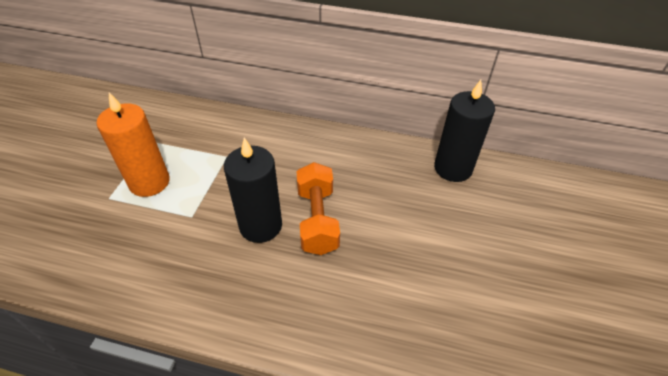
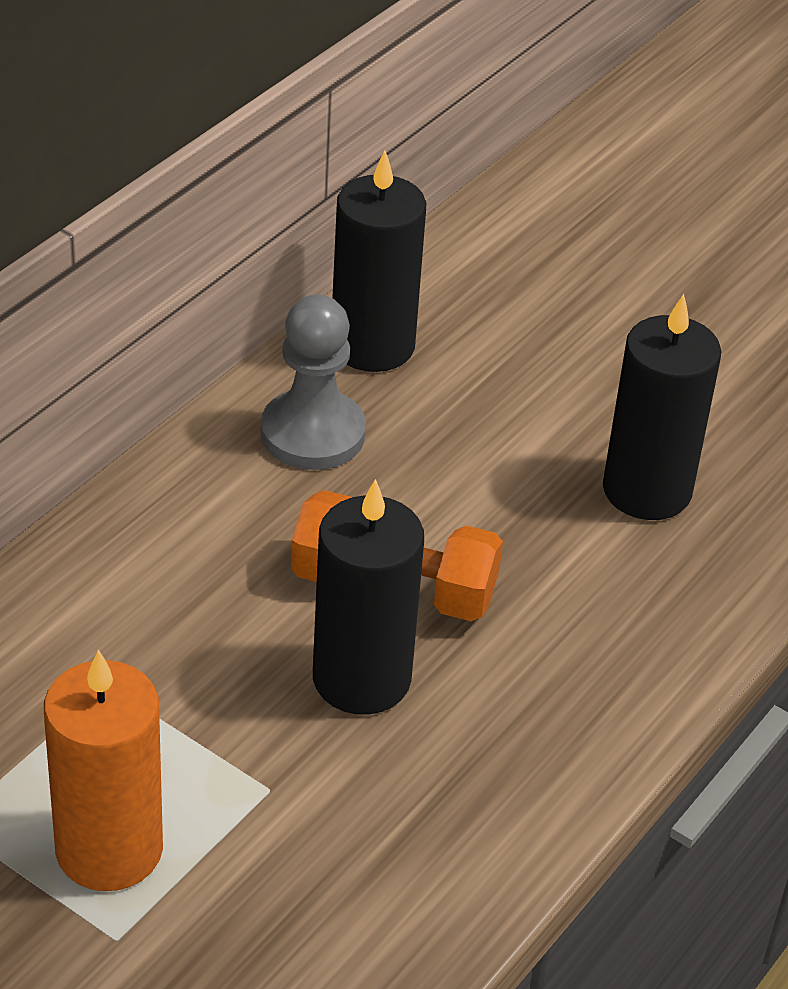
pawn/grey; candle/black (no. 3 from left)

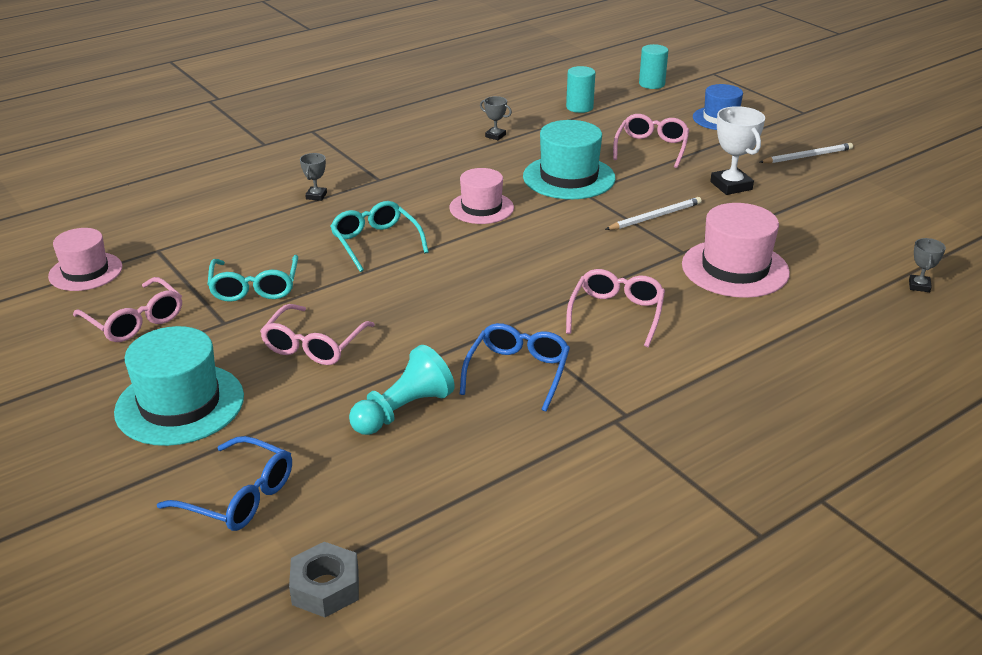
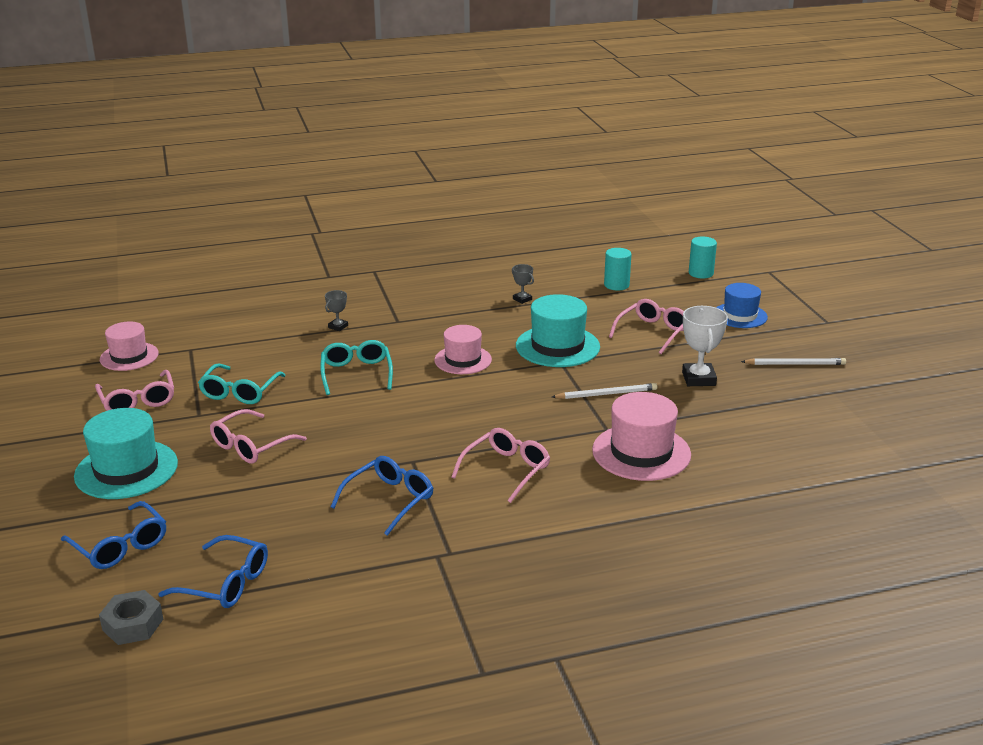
glasses/blue (no. 2 from left); pawn/turquoise; trophy/grey (no. 3 from left in the first image)

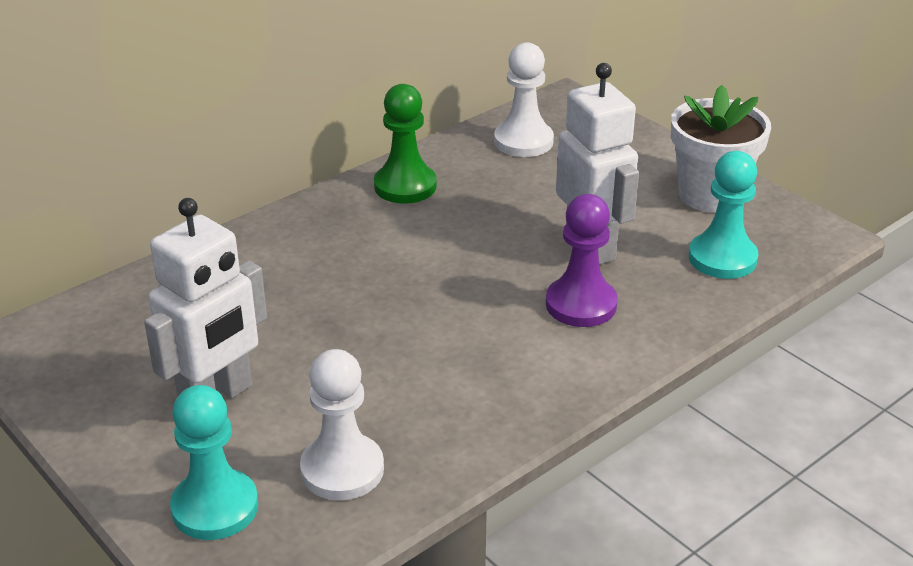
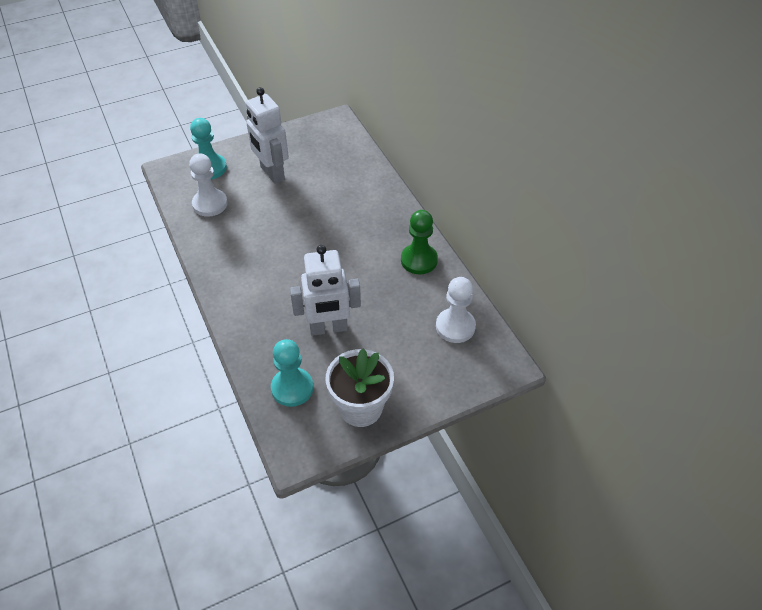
pawn/purple

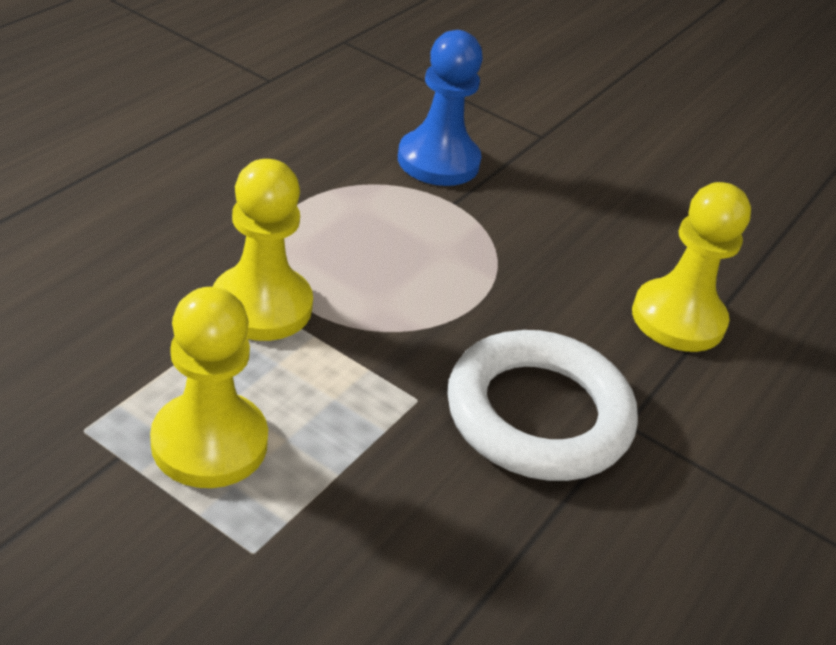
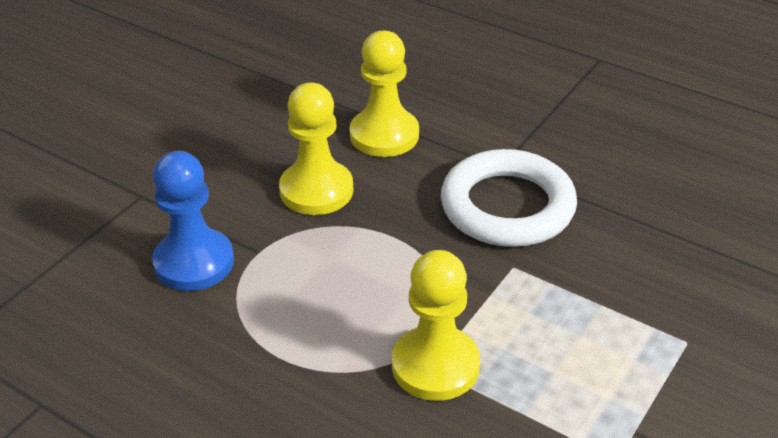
pawn/yellow (no. 1 from left)

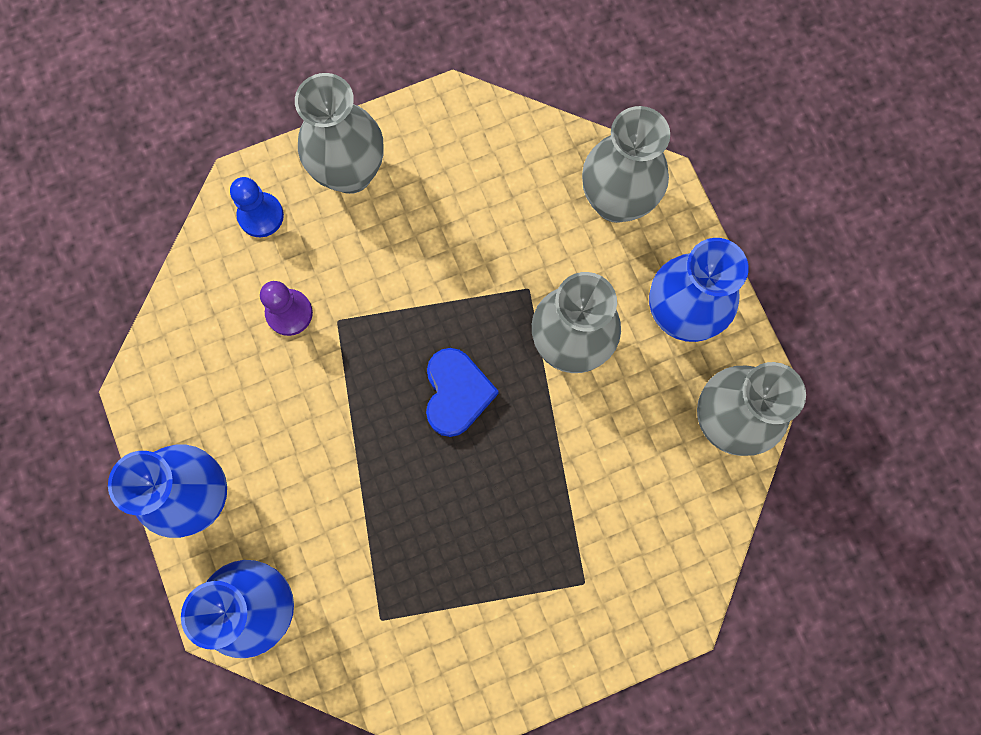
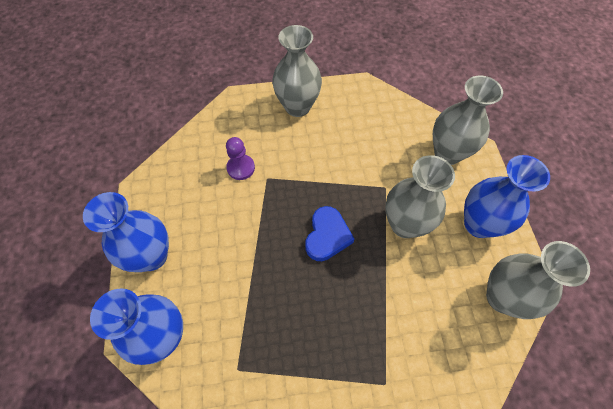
pawn/blue

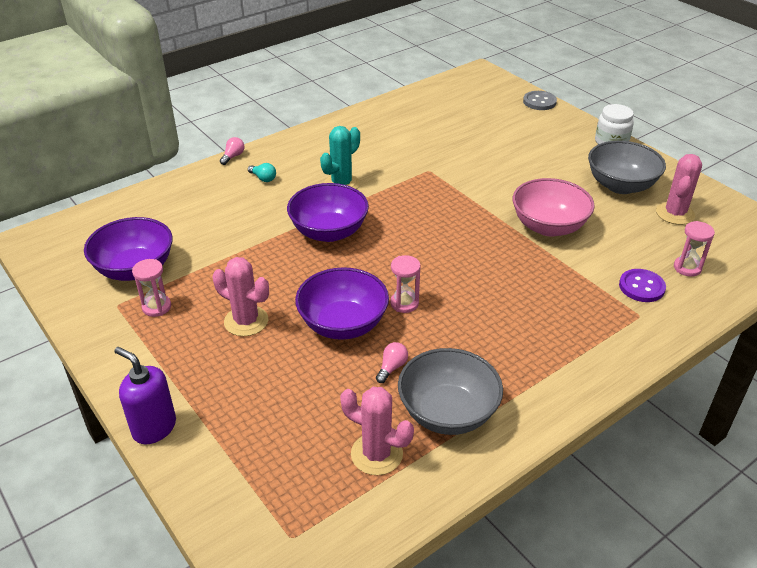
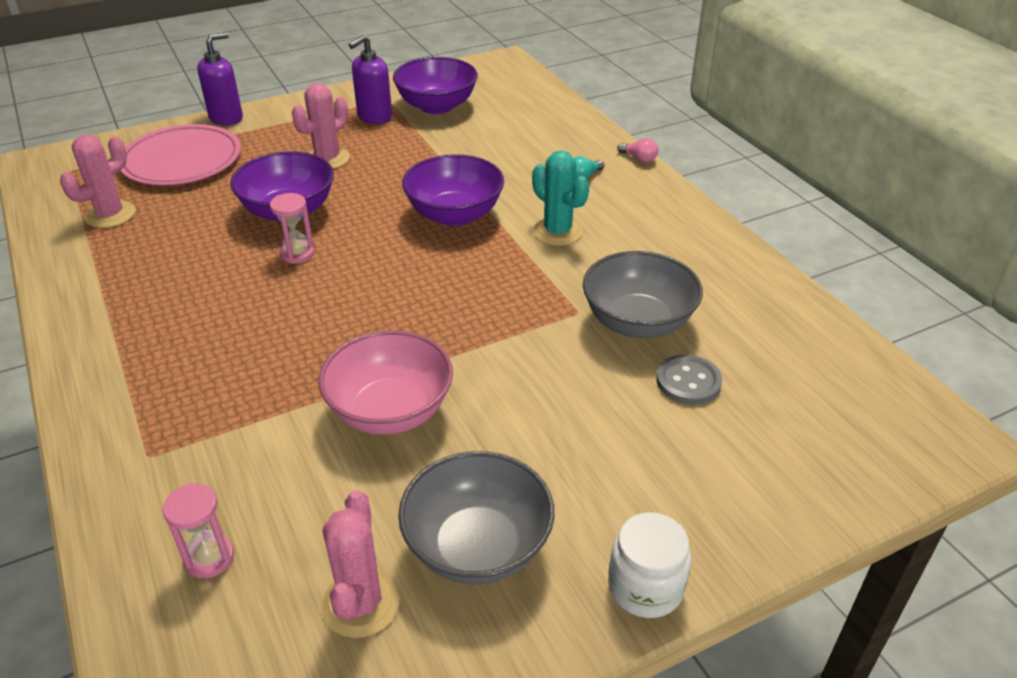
plate/pink; cactus/pink (no. 3 from left); soap dispenser/purple (no. 2 from left); bowl/grey (no. 2 from left); button/grey; light bulb/pink (no. 2 from left in the first image); button/purple

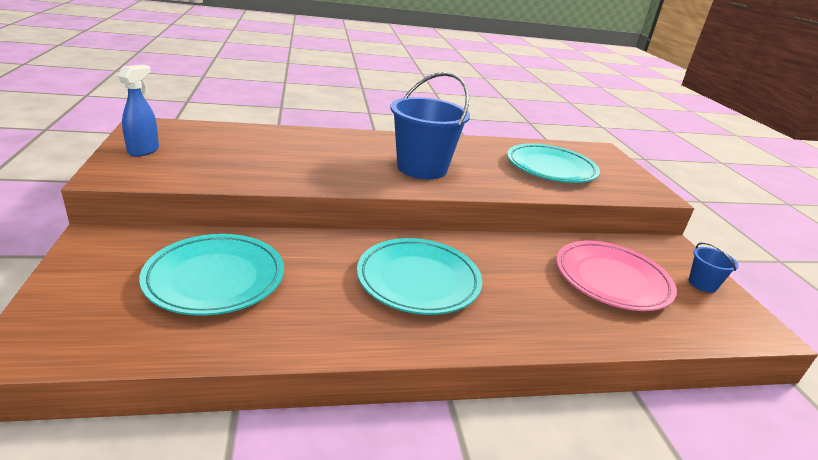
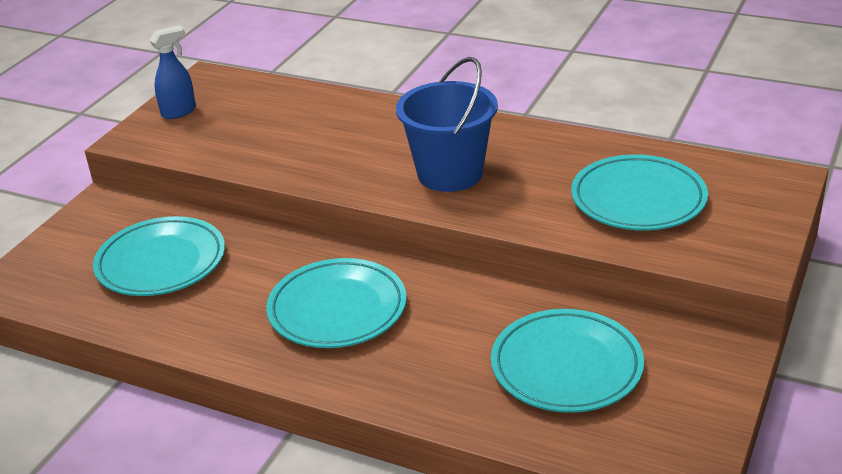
plate/turquoise (no. 3 from left); bucket/blue (no. 2 from left in the first image)

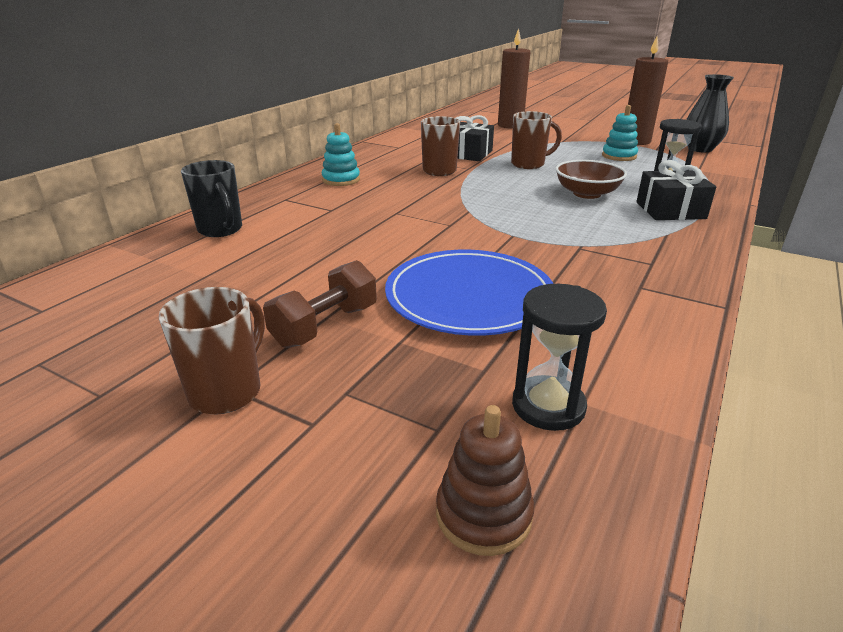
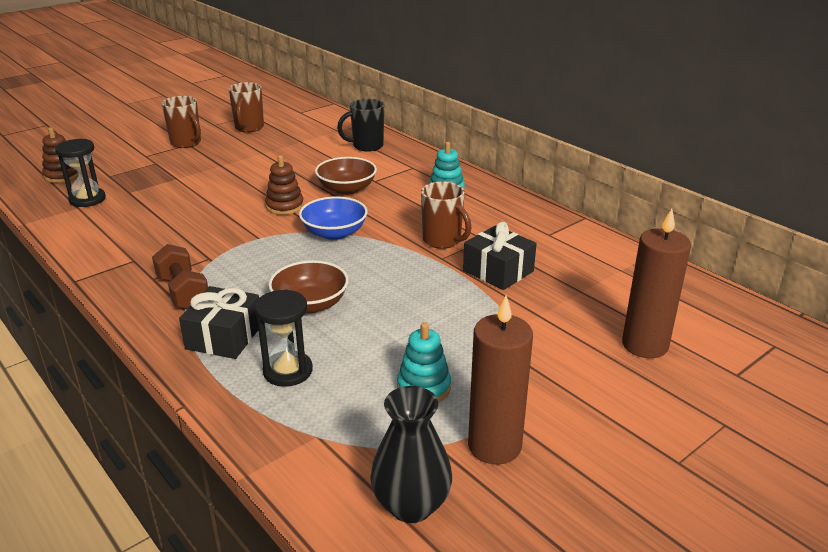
dumbbell/brown; mug/brown (no. 2 from left); stacking toy/brown (no. 2 from left); bowl/blue; bowl/brown (no. 2 from left); plate/blue

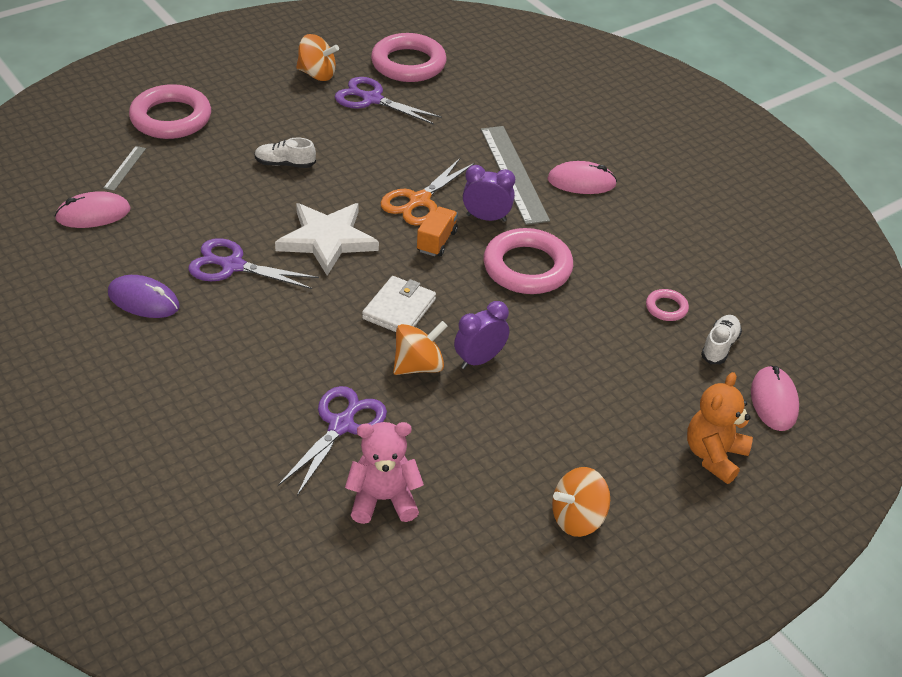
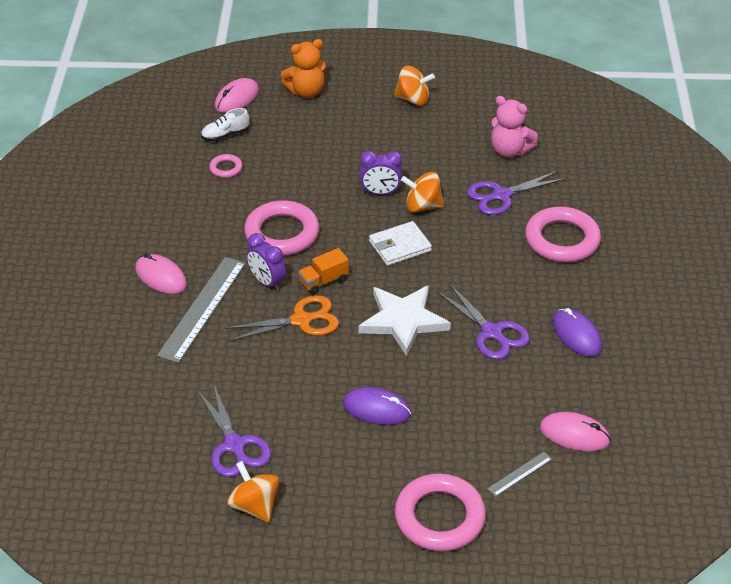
mouse/purple (no. 1 from left); ring/pink (no. 4 from left)

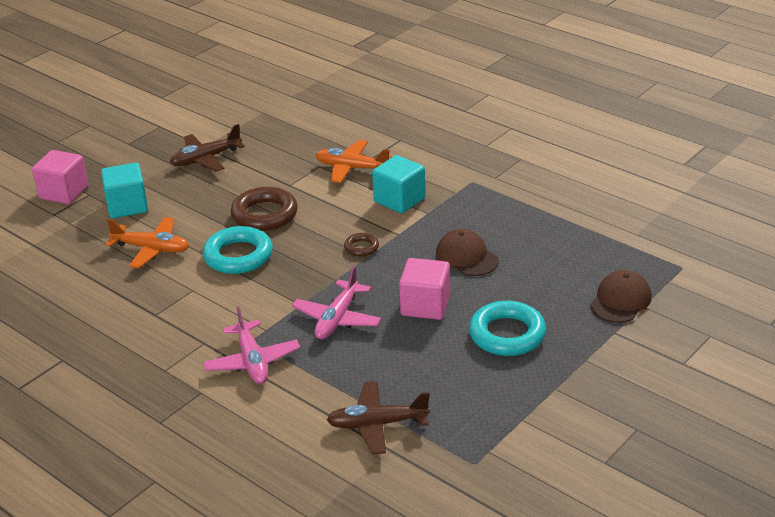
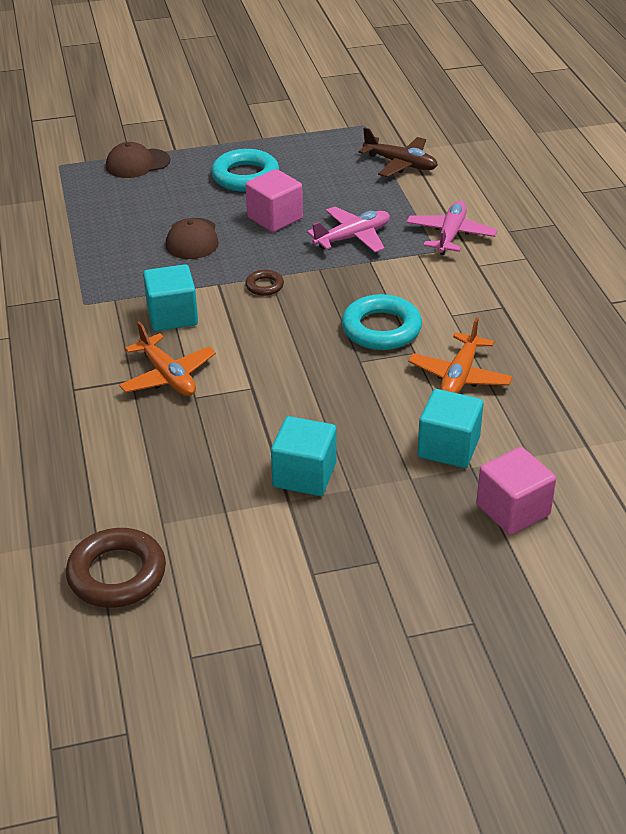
ring/brown (no. 1 from left); cube/turquoise (no. 2 from left); plane/orange (no. 2 from left)

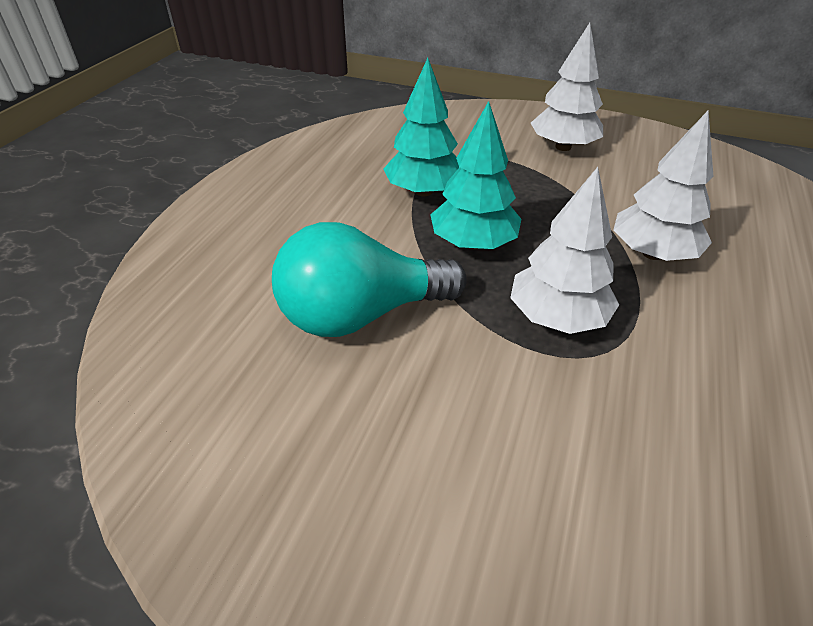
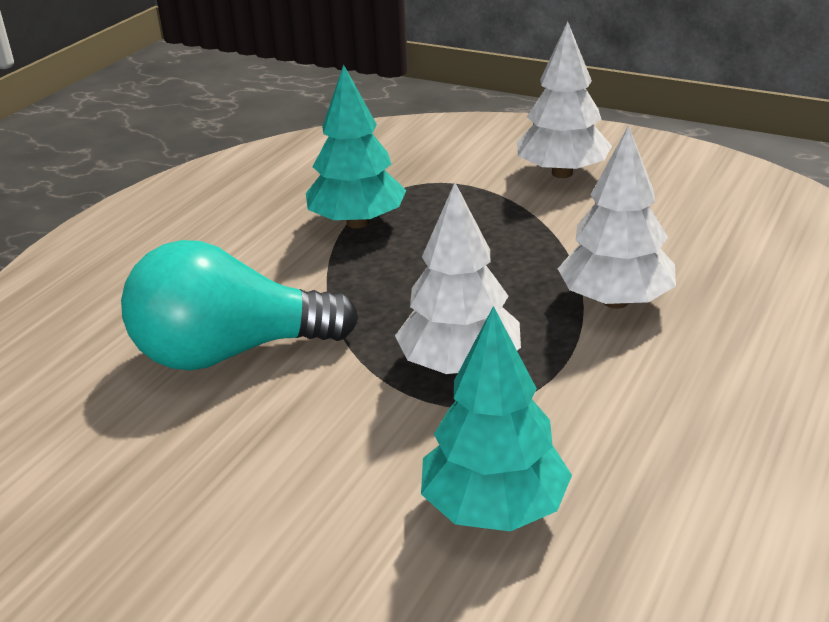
tree/turquoise (no. 2 from left)

